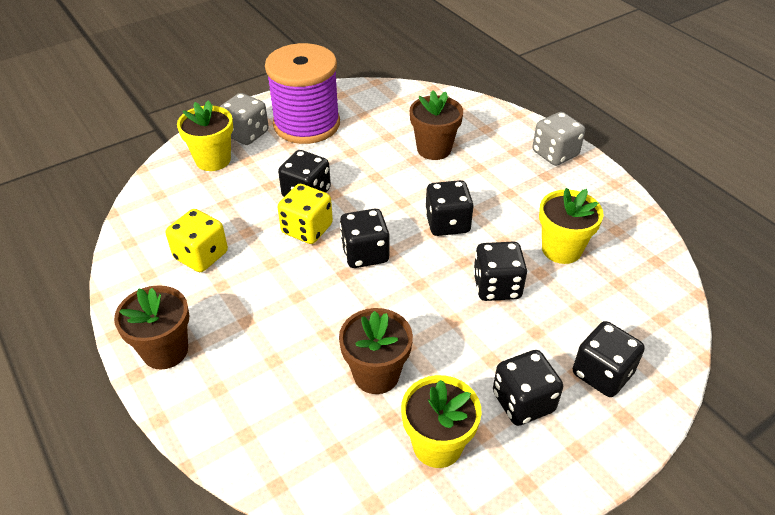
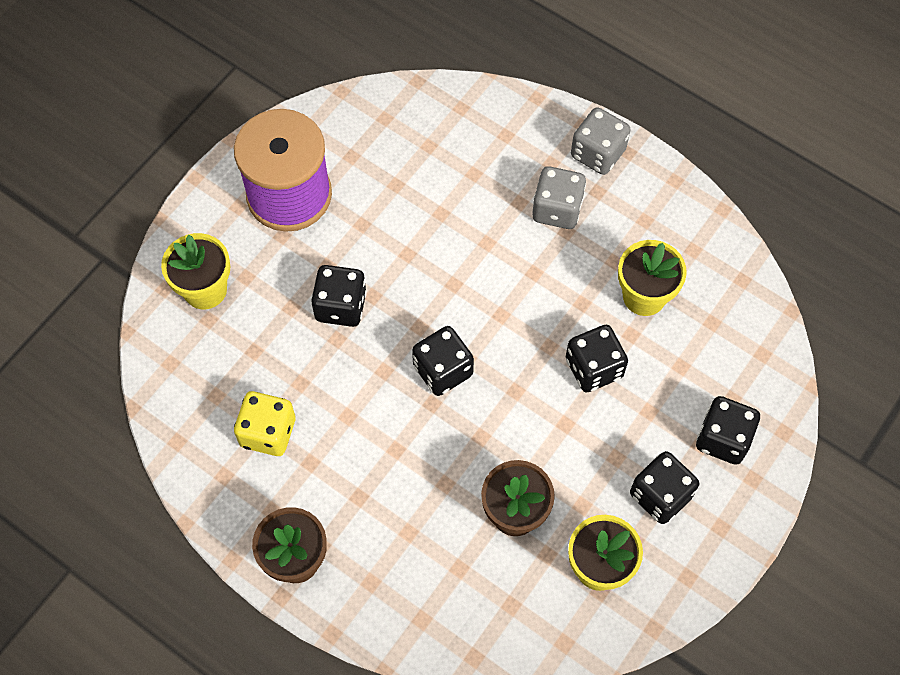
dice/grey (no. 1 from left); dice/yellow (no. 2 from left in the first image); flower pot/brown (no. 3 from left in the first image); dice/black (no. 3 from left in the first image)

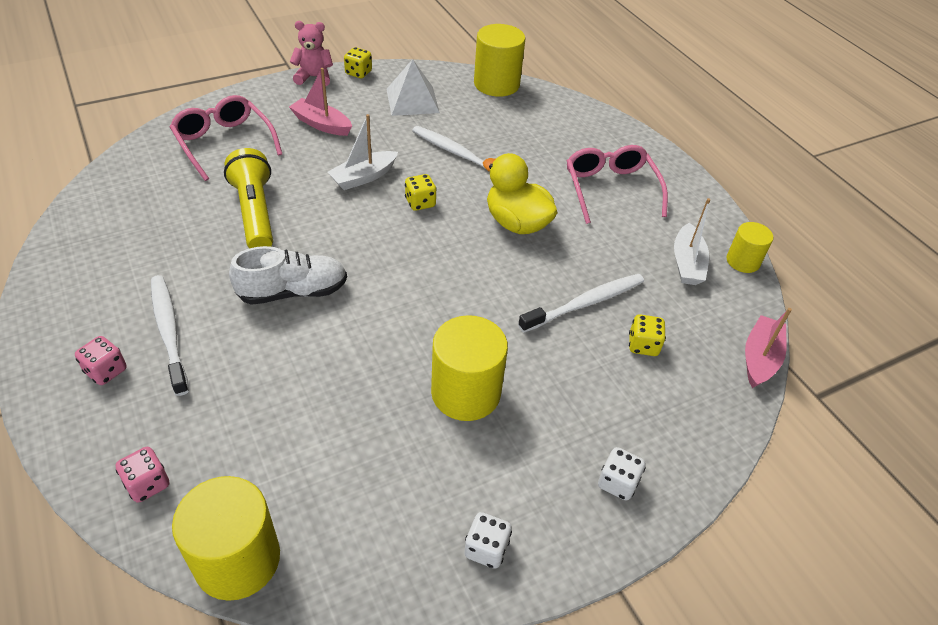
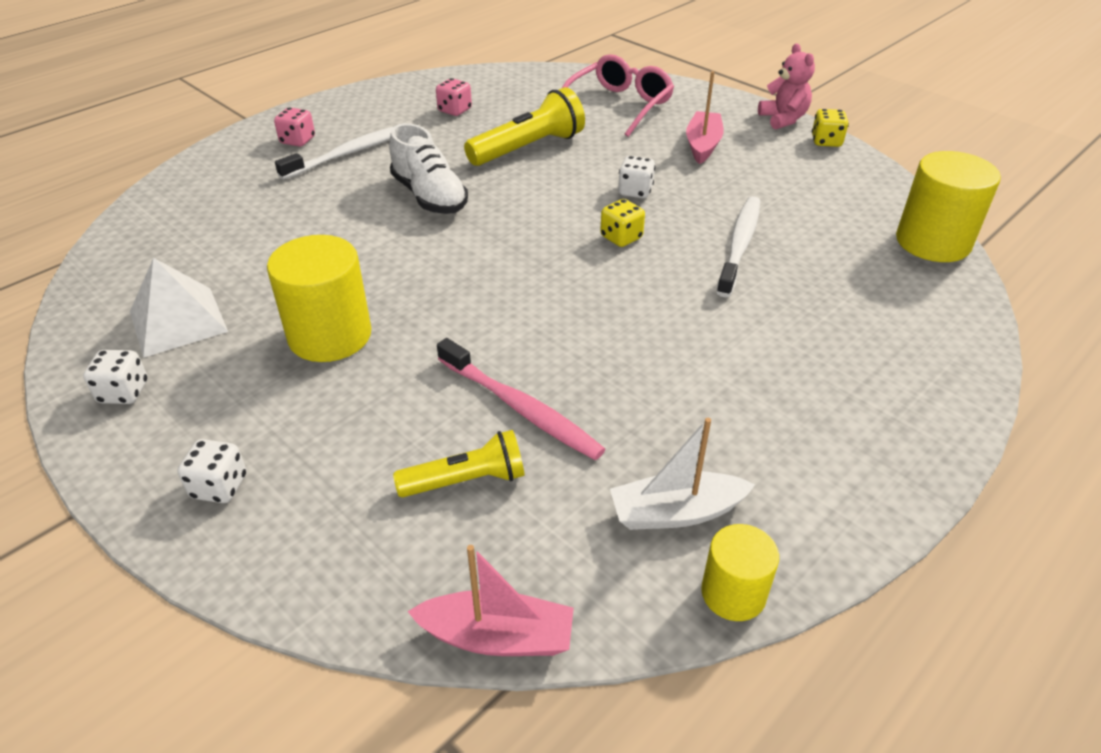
pyramid/white; flashlight/yellow (no. 1 from left); dice/pink (no. 2 from left); toothbrush/pink; dice/white (no. 3 from left); cylinder/yellow (no. 1 from left in the first image); duck/yellow; glasses/pink (no. 2 from left in the first image)

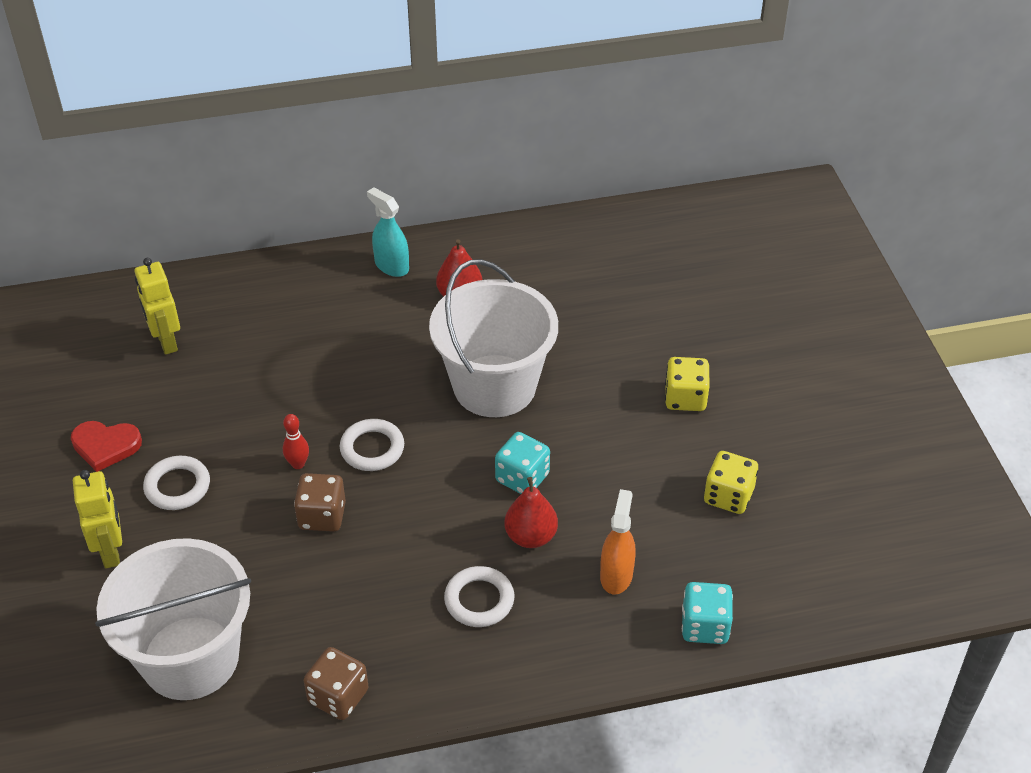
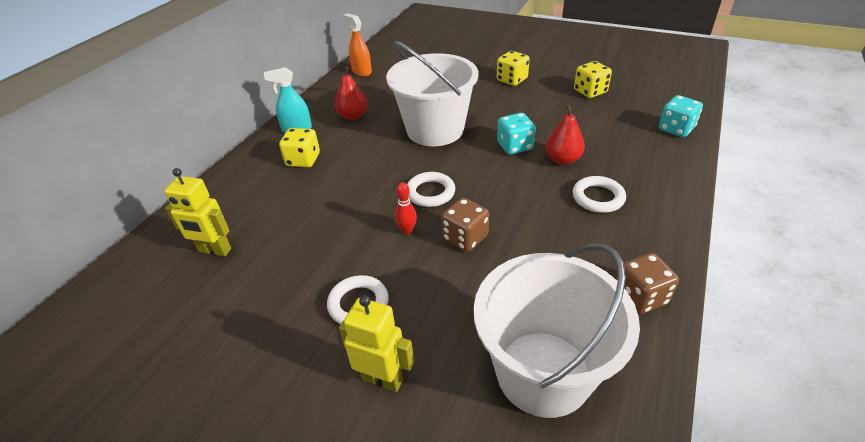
dice/yellow (no. 1 from left); spray bottle/orange; heart/red

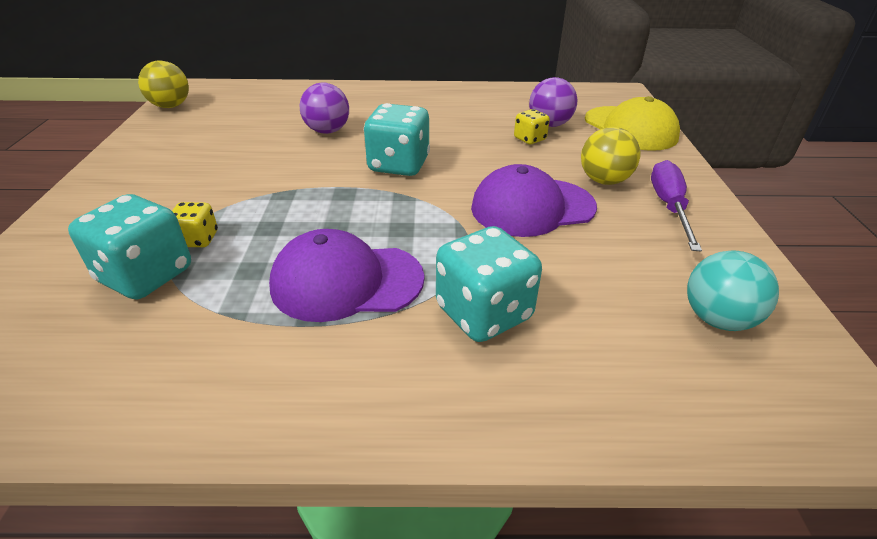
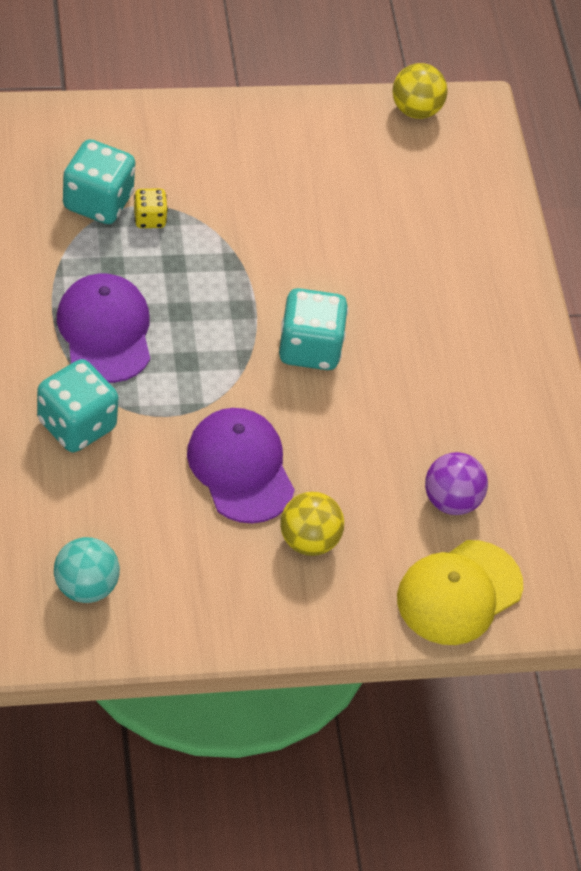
ball/purple (no. 1 from left in the first image); dice/yellow (no. 2 from left in the first image); screwdriver/purple

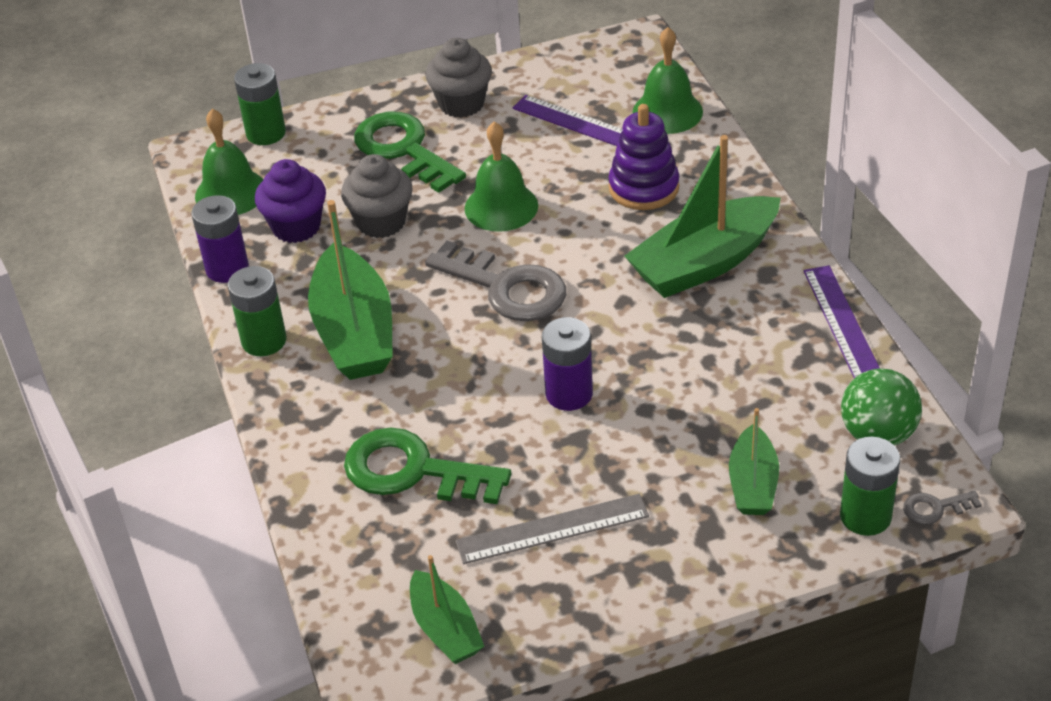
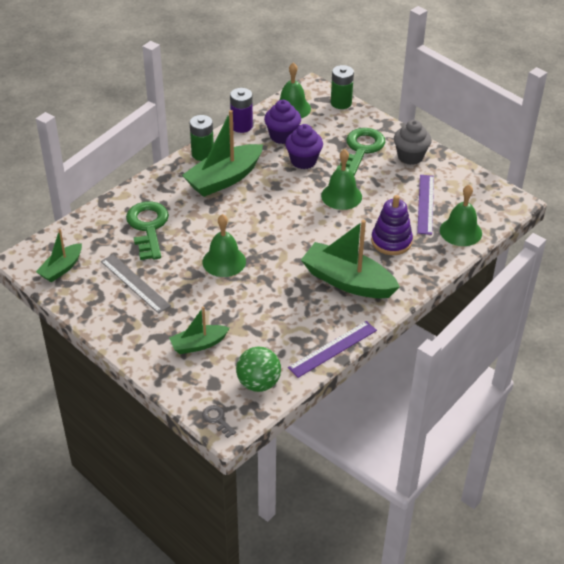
bell/green (no. 1 from left); cupcake/purple (no. 2 from left); key/grey (no. 1 from left in the first image); battery/green (no. 3 from left in the first image)

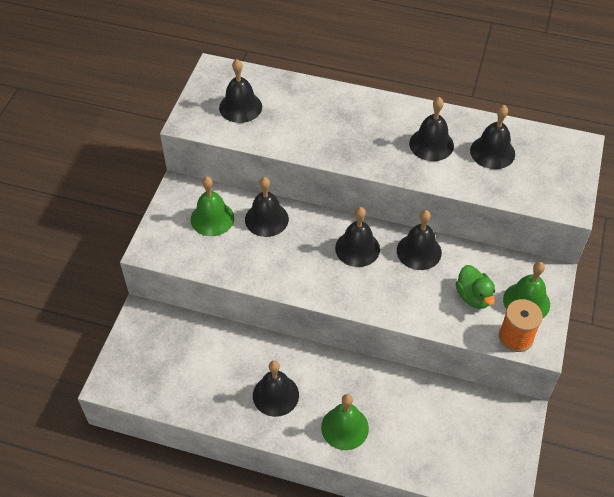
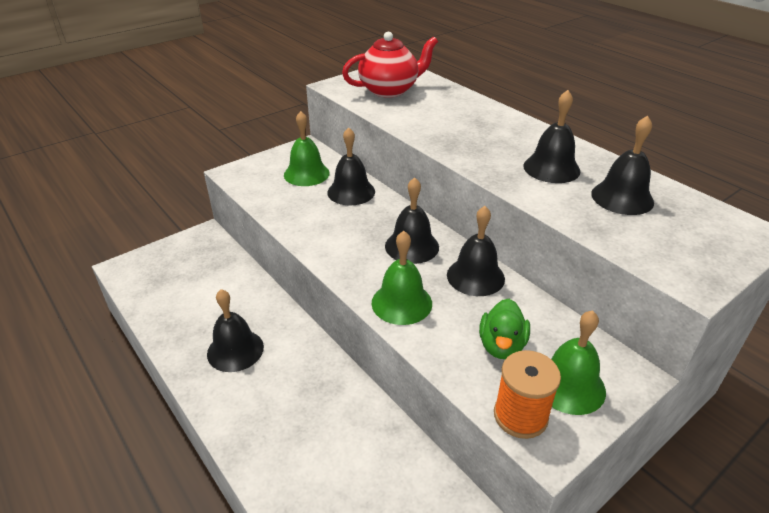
teapot/red; bell/green (no. 2 from left)

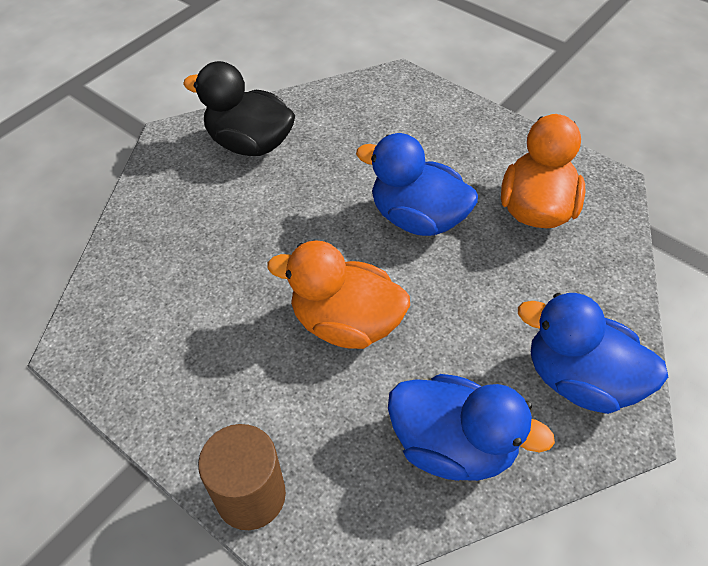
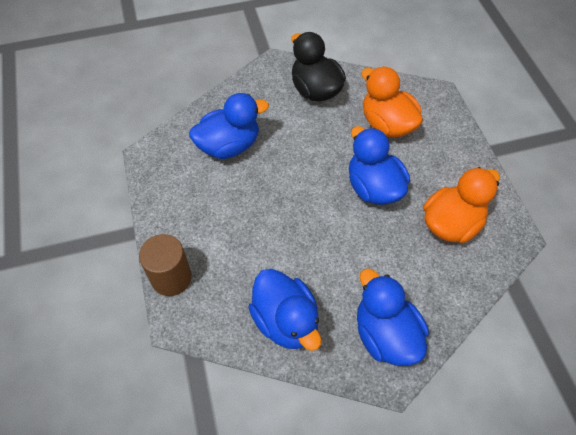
duck/blue (no. 1 from left); duck/orange (no. 1 from left)

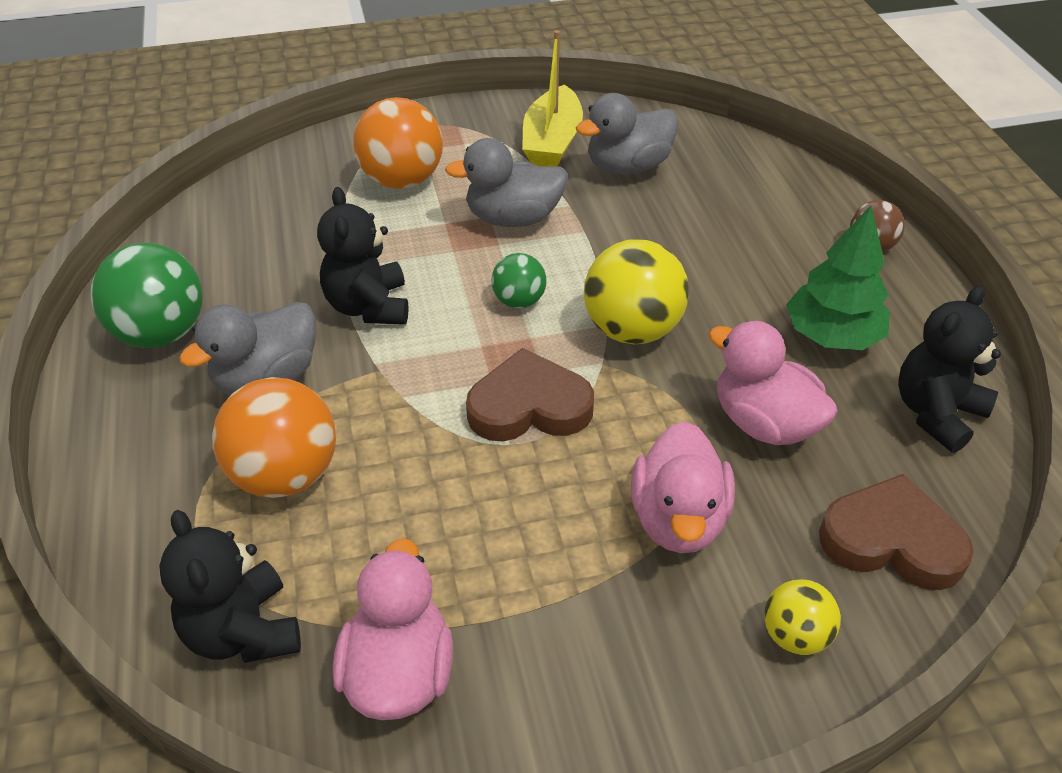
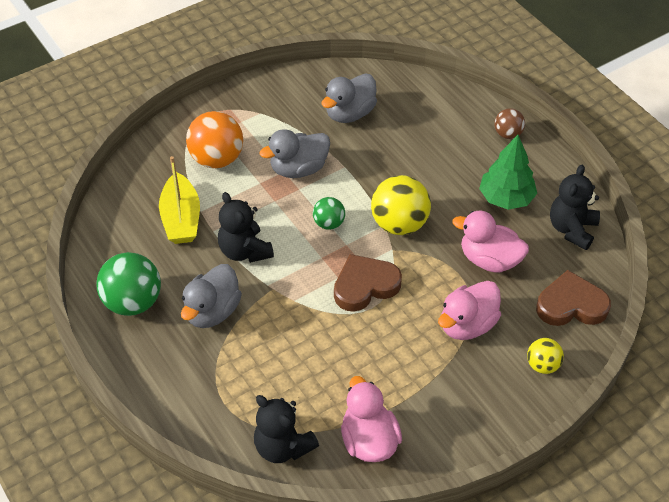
boat/yellow; duck/pink (no. 2 from left); ball/orange (no. 1 from left in the first image)

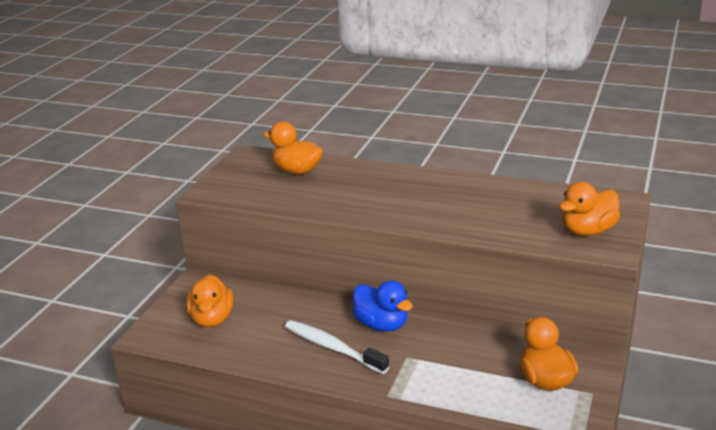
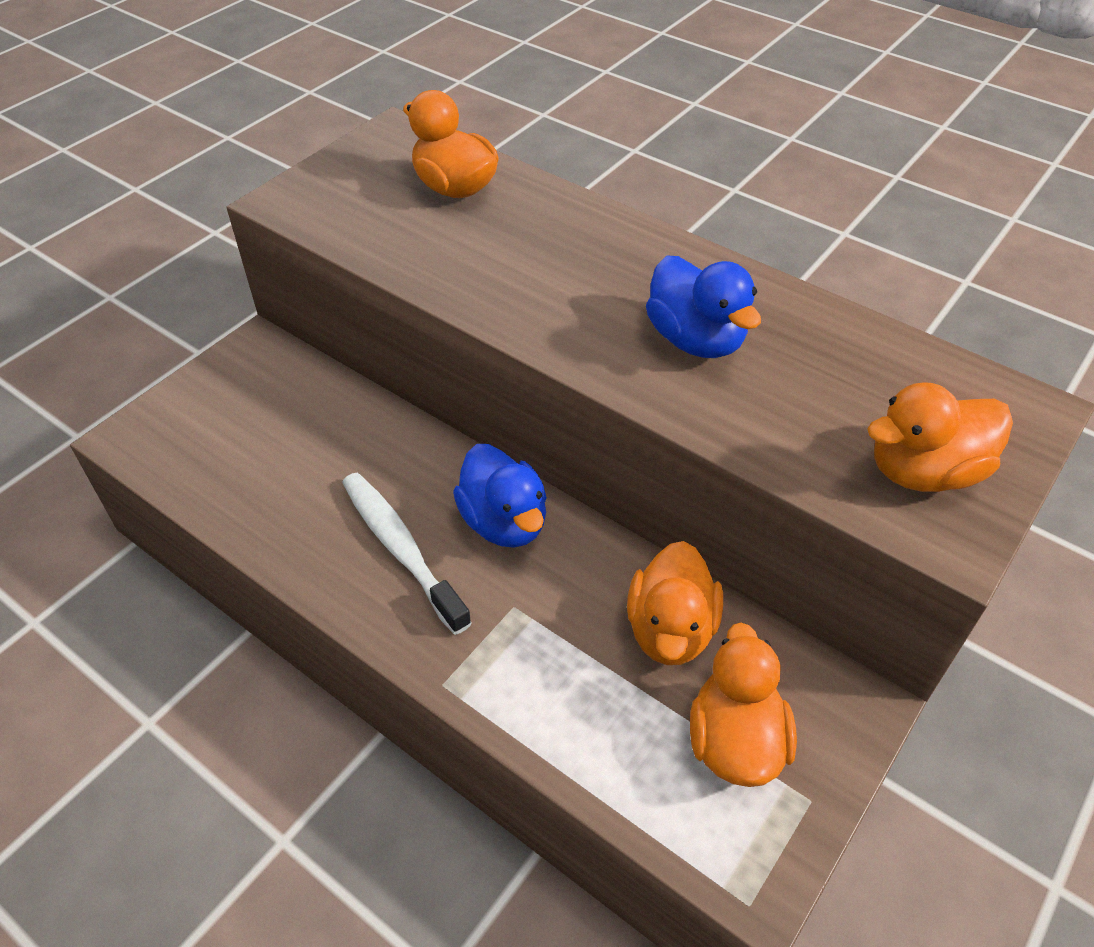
duck/orange (no. 2 from left); duck/blue (no. 2 from left)

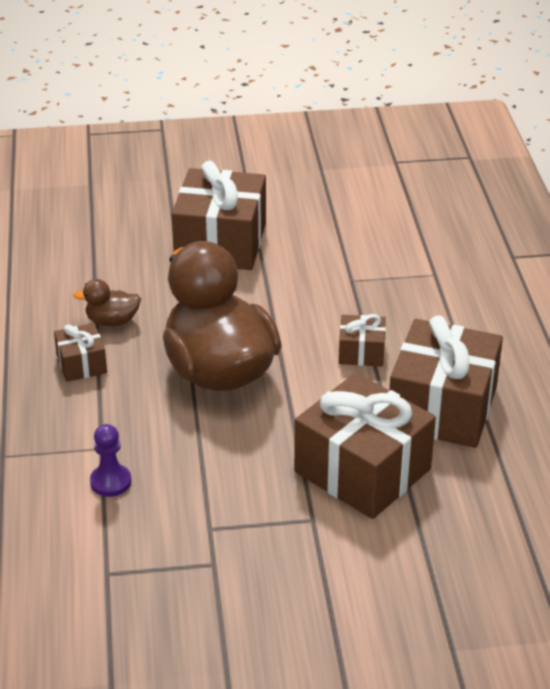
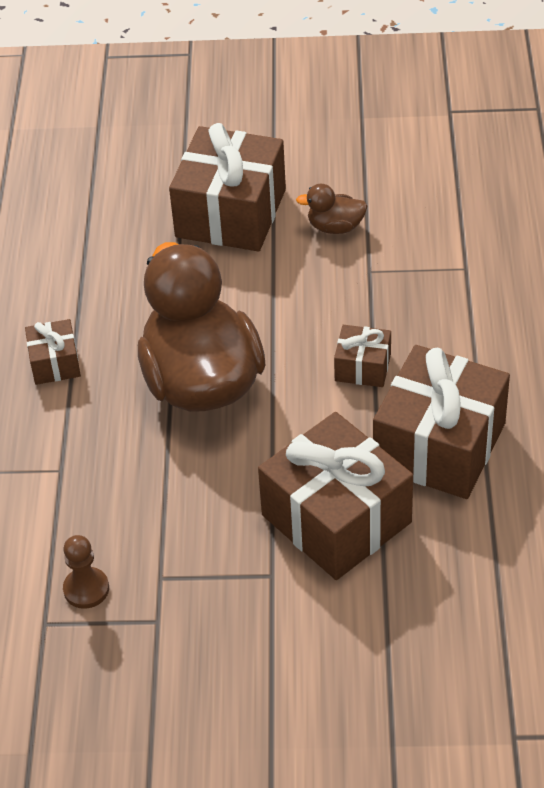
pawn/brown; duck/brown (no. 2 from left); pawn/purple

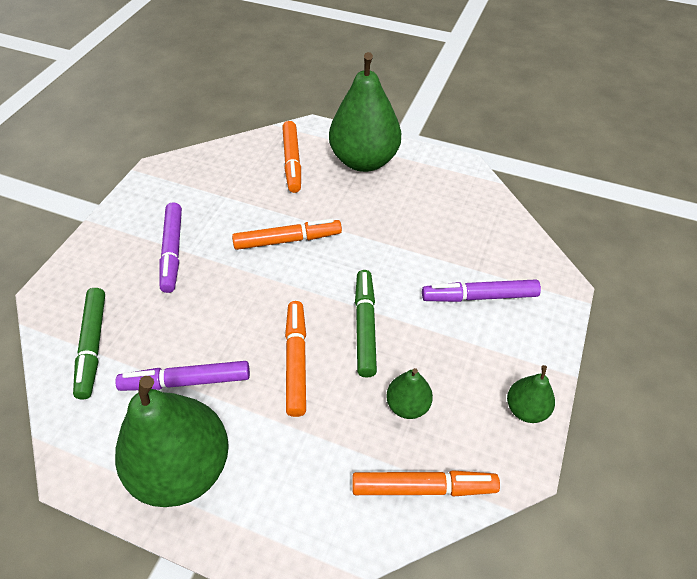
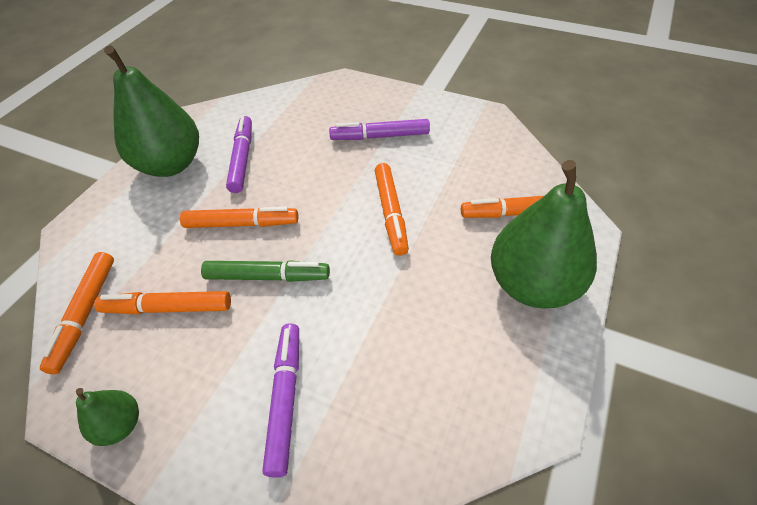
marker/orange (no. 2 from left); marker/green (no. 1 from left in the first image)

